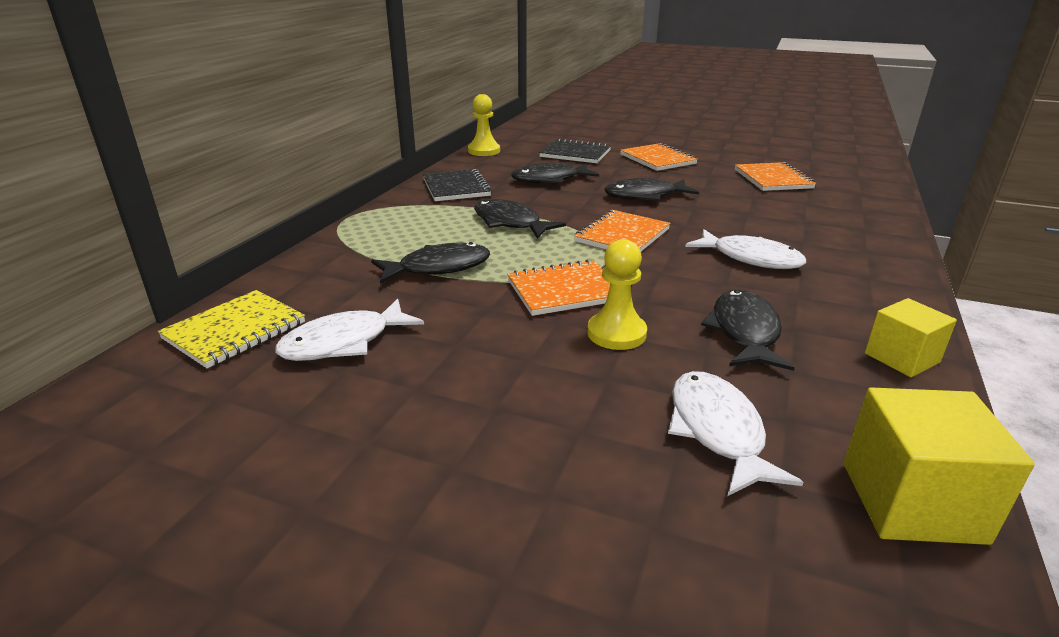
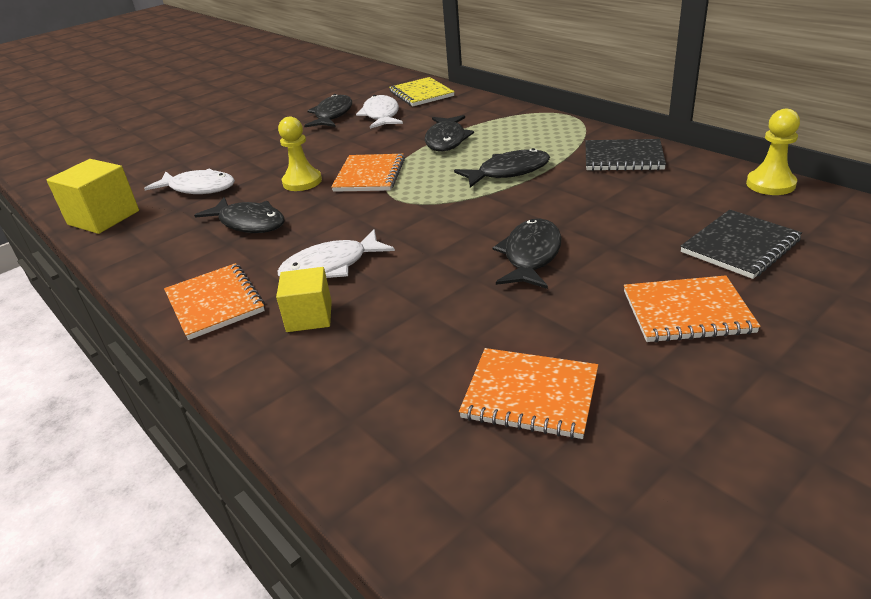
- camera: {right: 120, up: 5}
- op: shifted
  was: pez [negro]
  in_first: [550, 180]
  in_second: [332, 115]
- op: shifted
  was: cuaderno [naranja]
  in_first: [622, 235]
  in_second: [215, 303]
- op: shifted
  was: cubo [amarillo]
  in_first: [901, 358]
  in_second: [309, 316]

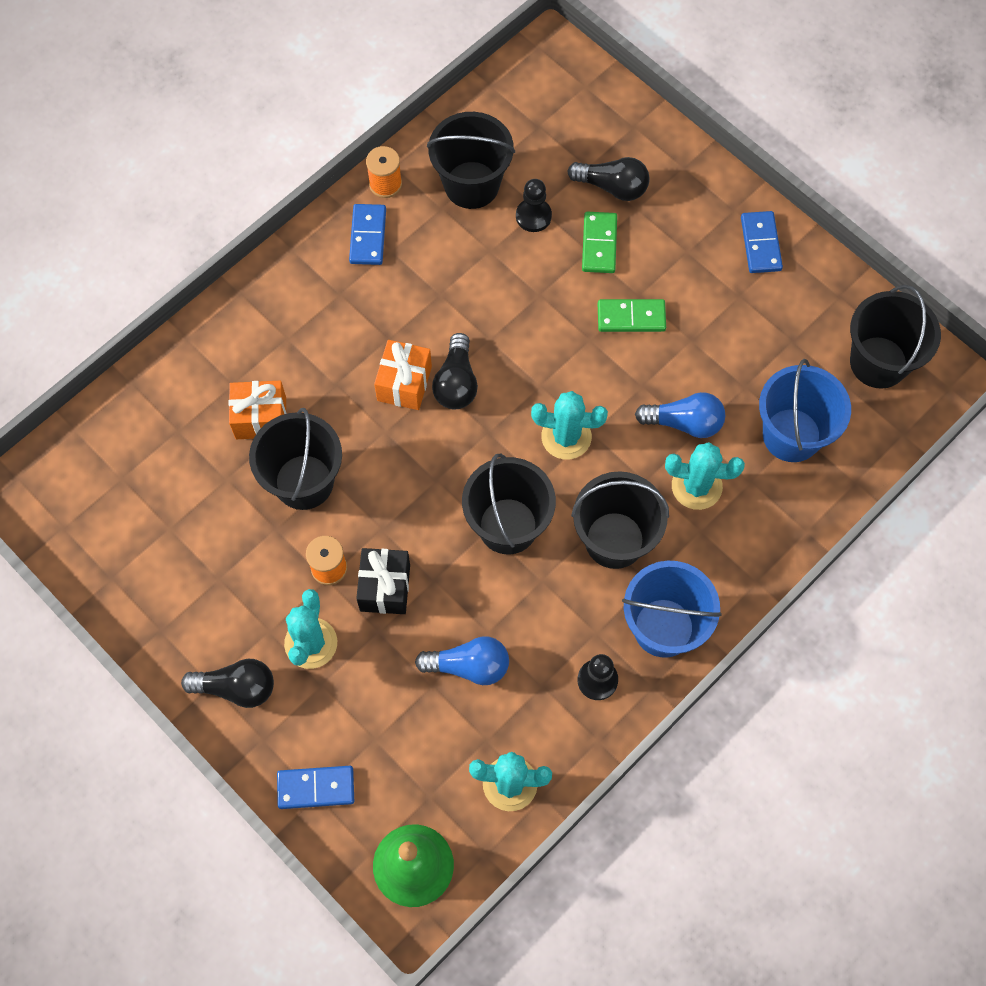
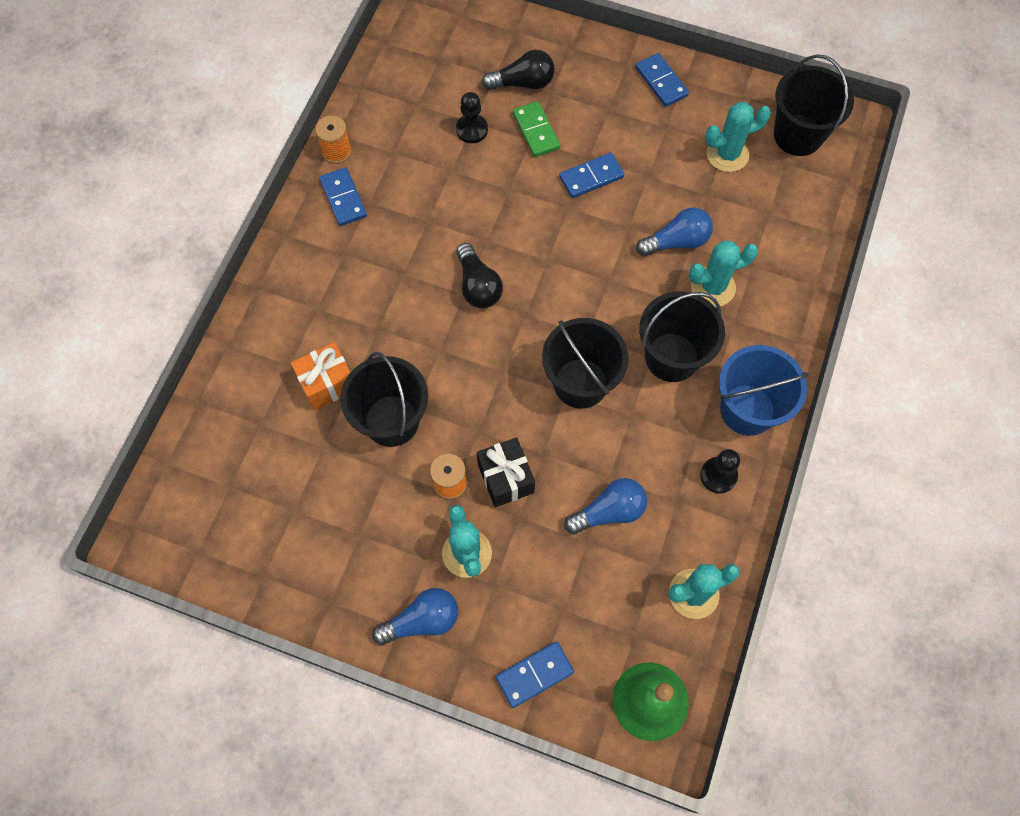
- camera: {right: -25, up: 0}
- op: repainted
  was: bombilla [negro]
  now: bombilla [azul]
  in_first: [236, 688]
  in_second: [422, 621]
- op: gone
  was: regalo [naranja]
  in_first: [404, 383]
- op: gone
  was: balde [negro]
  in_first: [471, 185]
- op: shifted
  was: cactus [turquesa]
  in_first: [566, 437]
  in_second: [727, 154]
- op: repainted
  was: ficha de dominó [verde]
  now: ficha de dominó [azul]
  in_first: [631, 317]
  in_second: [591, 177]
- op: gone
  was: balde [azul]
  in_first: [791, 435]

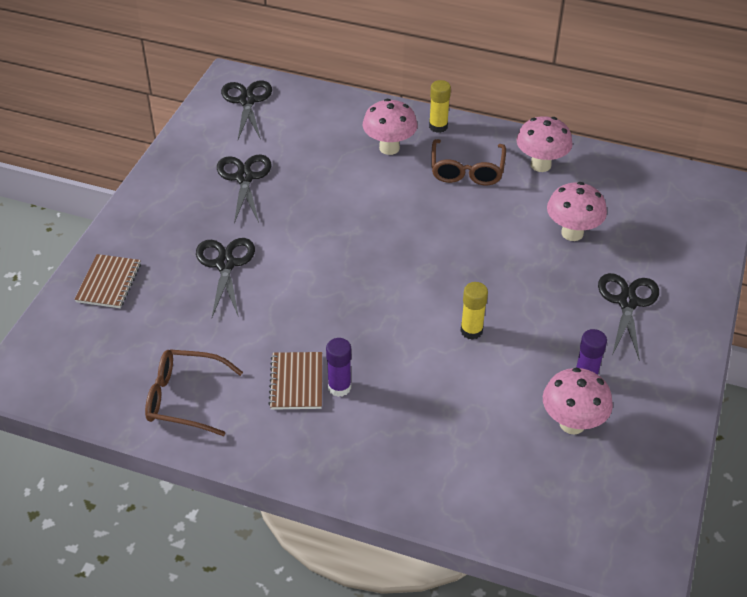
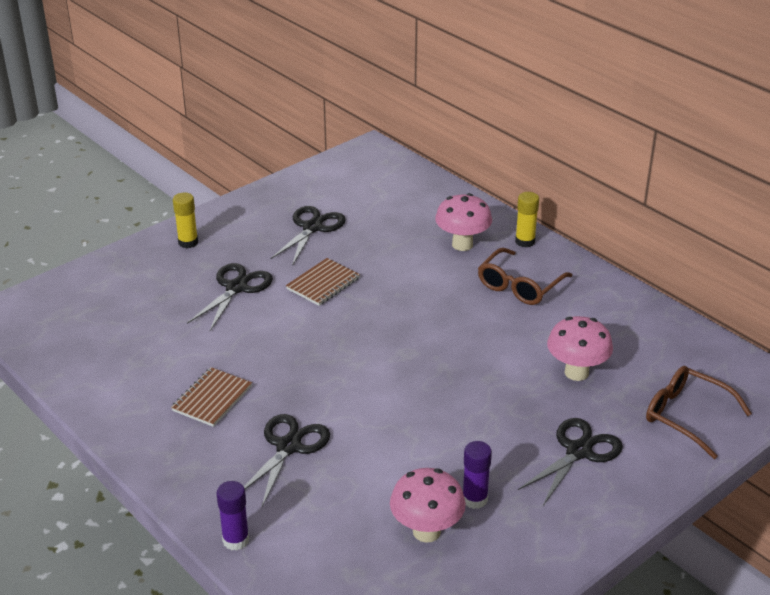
- camera: {right: 30, up: -10}
- op: shifted
  was: cuaderno [marrón]
  in_first: [109, 283]
  in_second: [323, 283]
- op: shifted
  was: gafas [marrón]
  in_first: [185, 398]
  in_second: [686, 416]
- op: shifted
  was: tijeras [negro]
  in_first: [247, 101]
  in_second: [288, 447]
- op: shifted
  was: barra de pegamento [morado]
  in_first: [339, 387]
  in_second: [235, 540]
- op: shifted
  was: barra de pegamento [amarillo]
  in_first: [471, 331]
  in_second: [188, 242]
- op: gone
  was: seta [rosa]
  in_first: [540, 165]

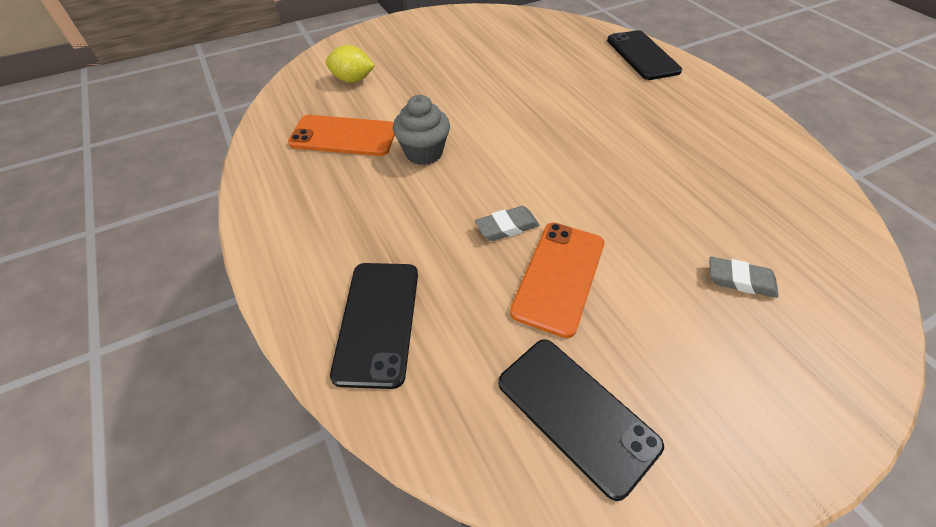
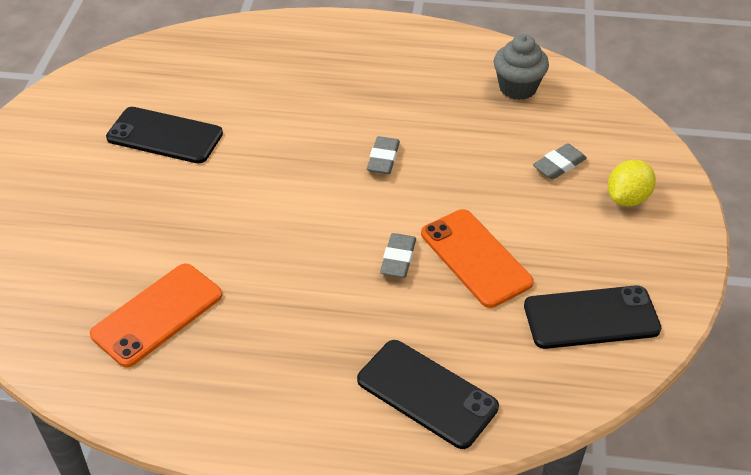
- camera: {right: -55, up: -5}
- op: shifted
  was: limón [amarillo]
  in_first: [353, 80]
  in_second: [627, 198]
- op: shifted
  was: magdalena [gris]
  in_first: [424, 153]
  in_second: [518, 88]
- op: shifted
  was: móvil [negro]
  in_first: [642, 55]
  in_second: [165, 136]
- op: new
  now: goma de borrar [gris]
  in_second: [383, 159]

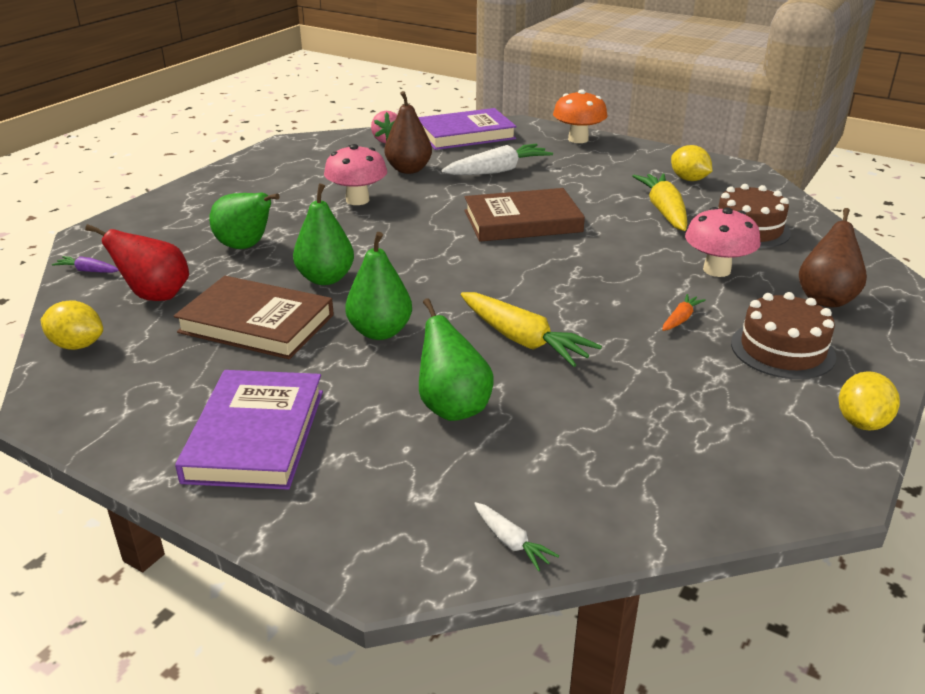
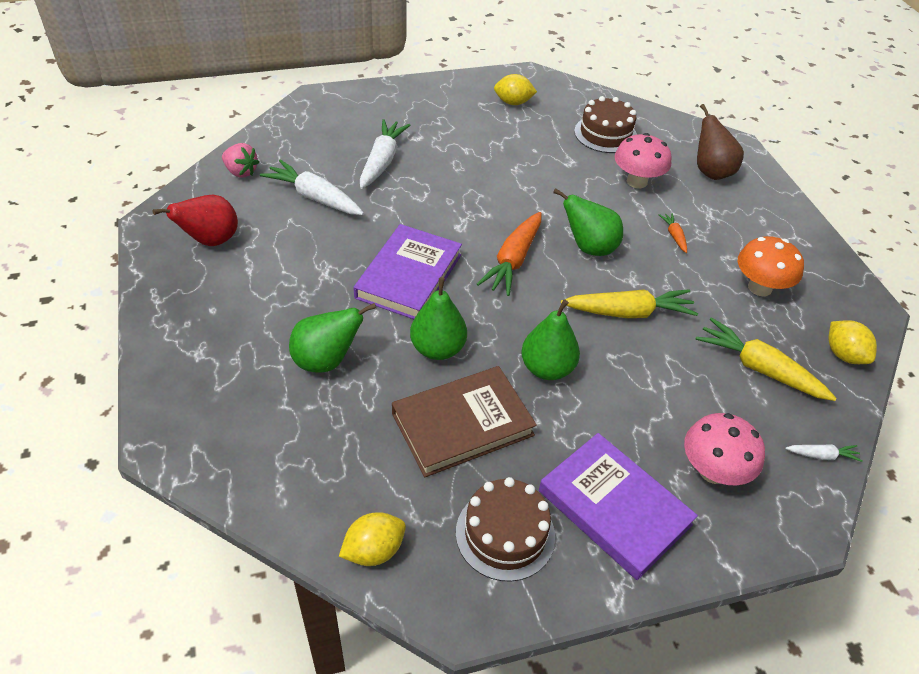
- camera: {right: -50, up: 15}
- op: gone
  was: zanahoria [morado]
  in_first: [88, 271]
- op: shifted
  was: pera [rojo]
  in_first: [155, 296]
  in_second: [210, 241]
- op: shifted
  was: seta [rosa]
  in_first: [357, 200]
  in_second: [713, 471]
- op: swapped
  was: pera [marrón]
  now: zanahoria [blanco]
  in_first: [408, 170]
  in_second: [314, 197]
- op: shifted
  was: libro [morado]
  in_first: [465, 134]
  in_second: [408, 276]
- op: shifted
  was: pera [verde]
  in_first: [452, 407]
  in_second: [589, 247]
- op: gone
  was: libro [marrón]
  in_first: [522, 221]
- op: shifted
  was: seta [naranja]
  in_first: [578, 139]
  in_second: [759, 287]
- op: shifted
  was: zanahoria [amarillo]
  in_first: [664, 211]
  in_second: [758, 368]
- op: shifted
  was: tarta [marrón]
  in_first: [782, 350]
  in_second: [505, 534]
- op: shifted
  was: limón [amarillo]
  in_first: [861, 422]
  in_second: [844, 355]
- op: new
  now: zanahoria [naranja]
  in_second: [513, 261]

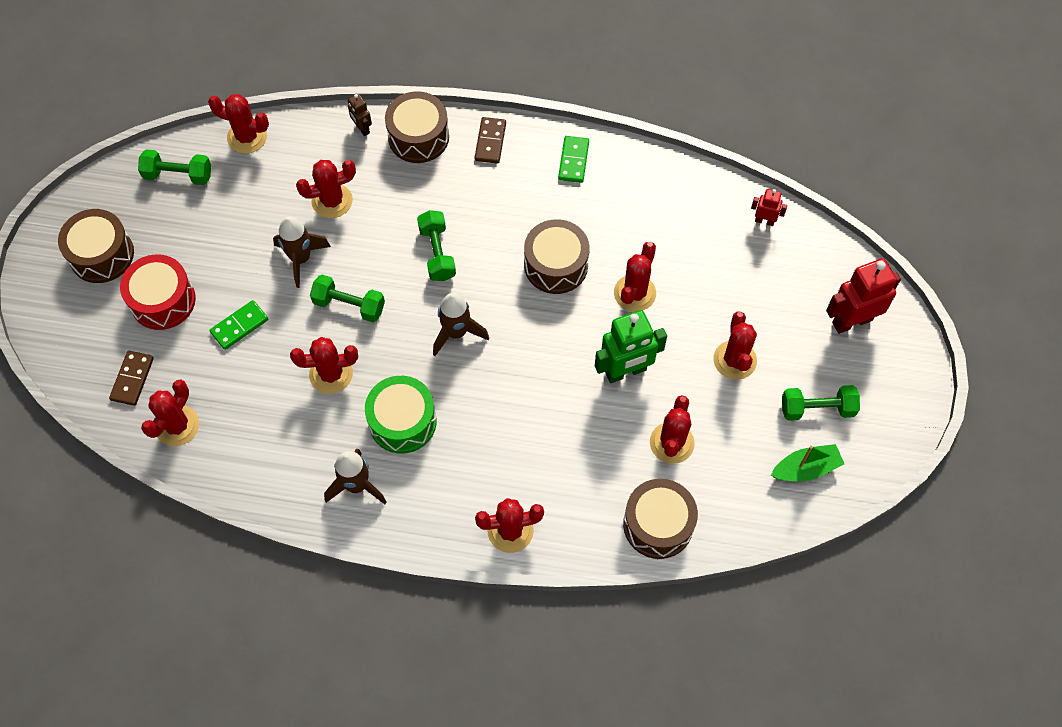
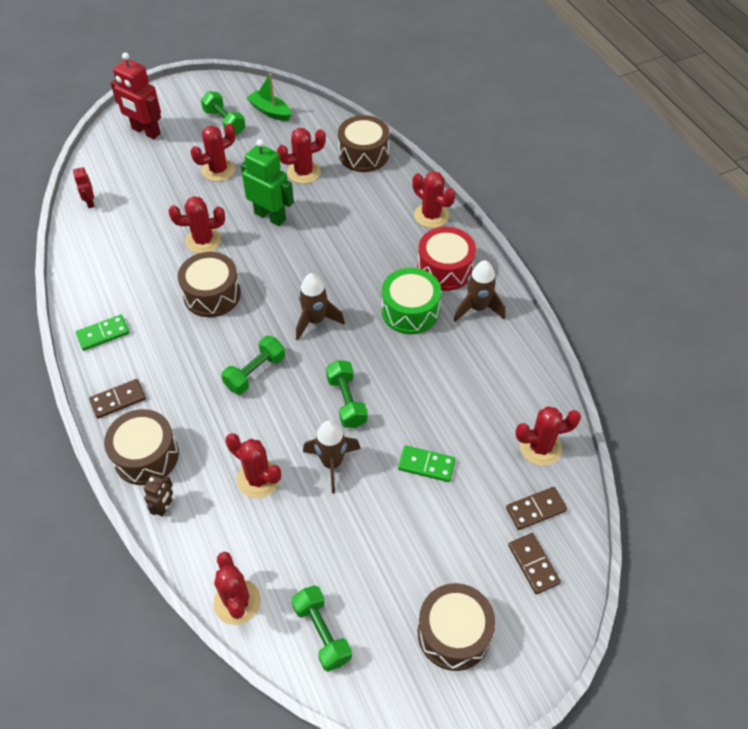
- camera: {right: -125, up: -10}
- op: shifted
  was: tambor [rojo]
  in_first: [163, 300]
  in_second: [445, 269]
- op: gone
  was: cactus [rojo]
  in_first: [331, 374]
- op: new
  now: ficha de dominó [marrón]
  in_second: [533, 564]

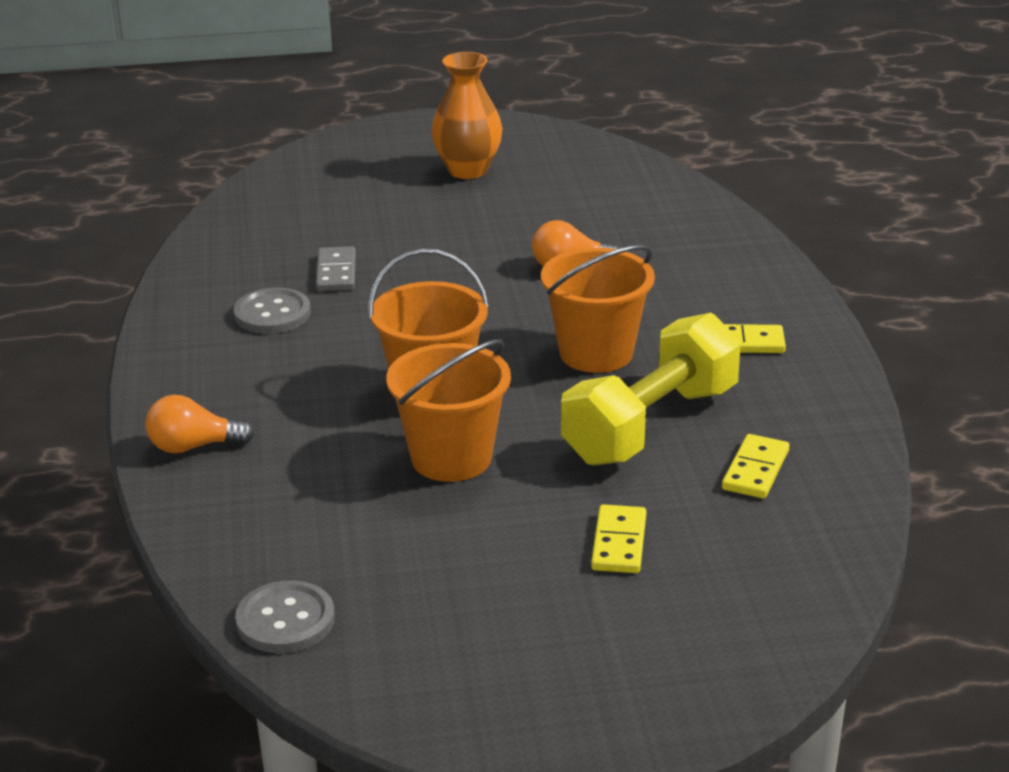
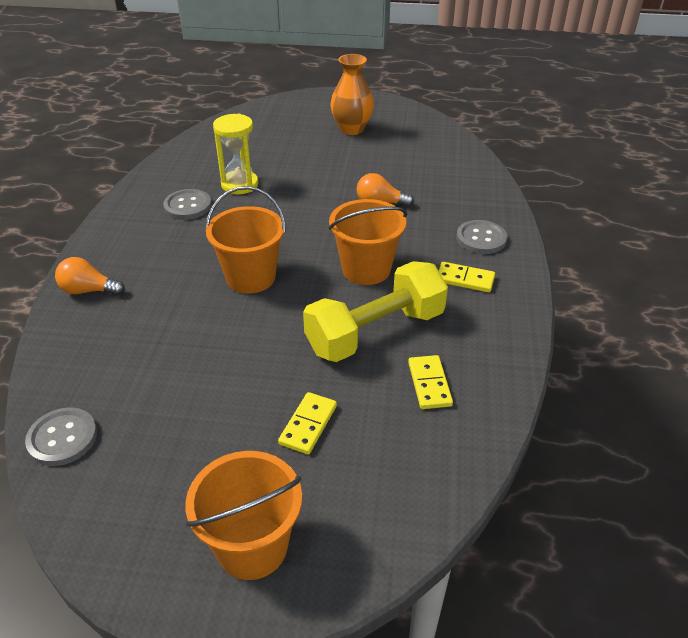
- camera: {right: 15, up: 10}
- op: swapped
  was: ficha de dominó [gris]
  now: reloj de arena [amarillo]
  in_first: [336, 272]
  in_second: [239, 184]
- op: shifted
  was: balde [naranja]
  in_first: [451, 458]
  in_second: [252, 546]
- op: rotated
  was: ficha de dominó [amarillo]
  in_first: [755, 470]
  in_second: [429, 384]
  clockwise: -45
- op: new
  now: botón [gris]
  in_second: [481, 238]

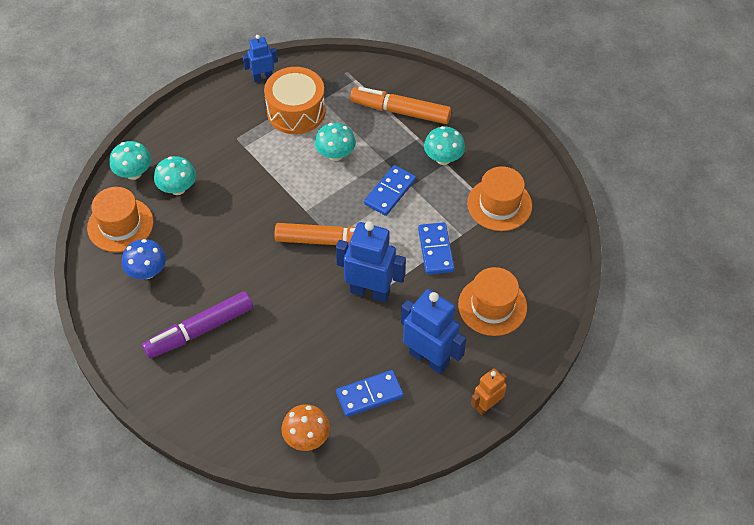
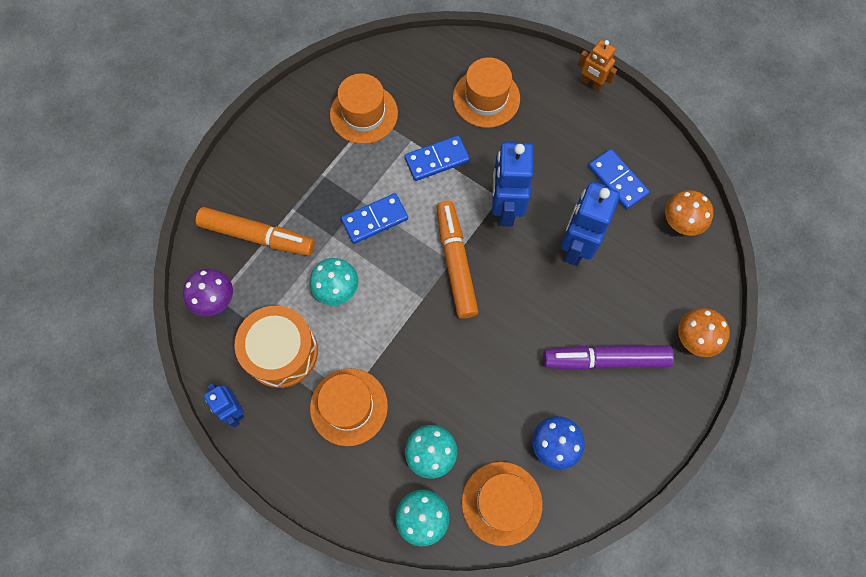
- camera: {right: -105, up: 15}
- op: rotated
  was: rotulador [morado]
  in_first: [200, 330]
  in_second: [605, 360]
  clockwise: 135
- op: rotated
  was: rotulador [naranja]
  in_first: [400, 111]
  in_second: [257, 236]
  clockwise: -75
- op: rotated
  was: ficha de dominó [azul]
  in_first: [389, 192]
  in_second: [375, 220]
  clockwise: -45
- op: shifted
  was: robot [azul]
  in_first: [429, 358]
  in_second: [576, 246]
- op: gone
  was: seta [turquesa]
  in_first: [443, 158]
- op: new
  now: seta [morado]
  in_second: [215, 299]
- op: new
  now: sombrero [naranja]
  in_second: [349, 406]
- op: new
  now: seta [naranja]
  in_second: [694, 338]

